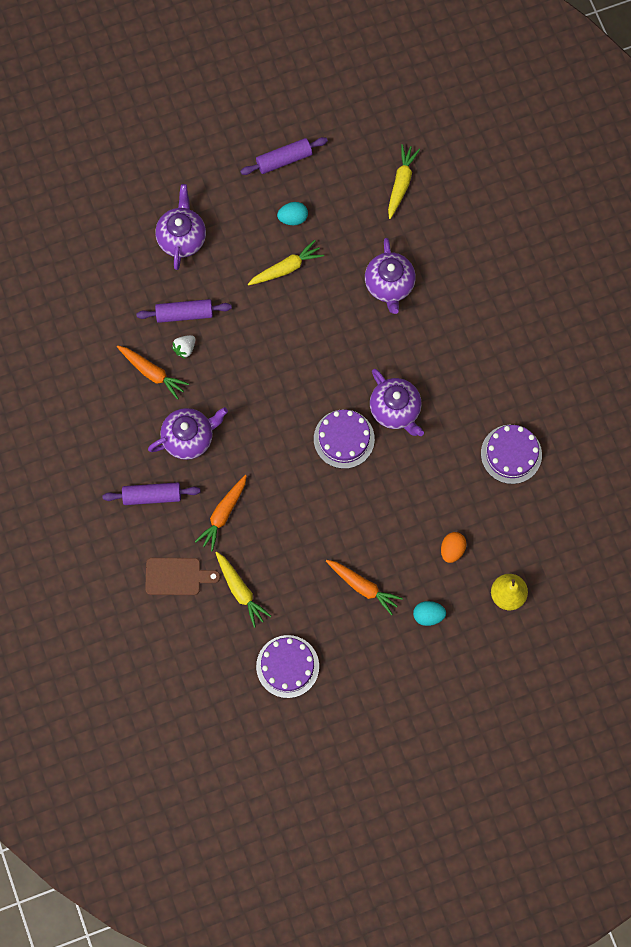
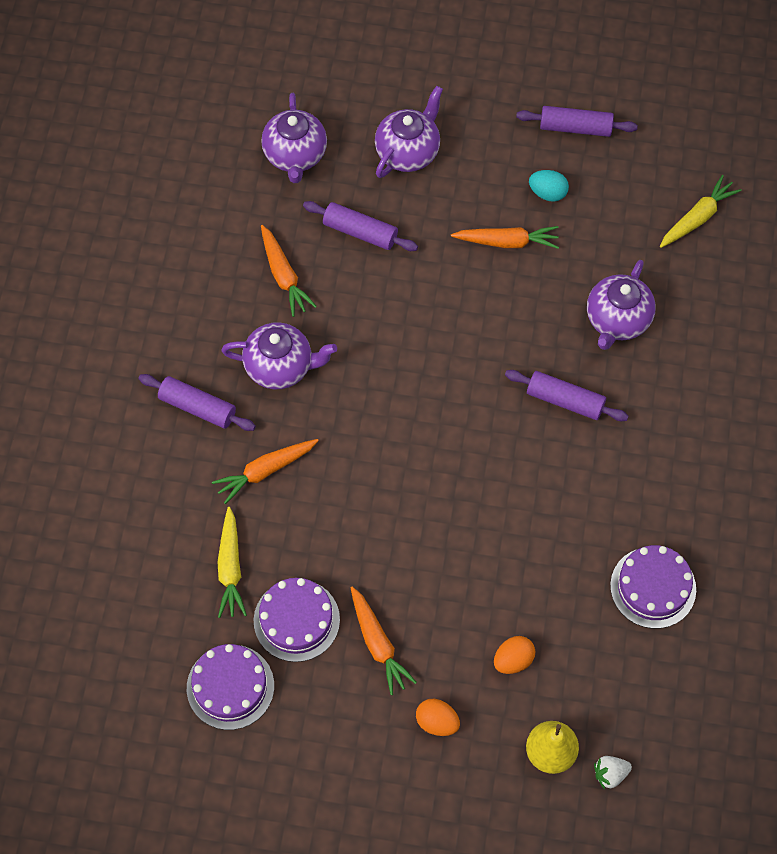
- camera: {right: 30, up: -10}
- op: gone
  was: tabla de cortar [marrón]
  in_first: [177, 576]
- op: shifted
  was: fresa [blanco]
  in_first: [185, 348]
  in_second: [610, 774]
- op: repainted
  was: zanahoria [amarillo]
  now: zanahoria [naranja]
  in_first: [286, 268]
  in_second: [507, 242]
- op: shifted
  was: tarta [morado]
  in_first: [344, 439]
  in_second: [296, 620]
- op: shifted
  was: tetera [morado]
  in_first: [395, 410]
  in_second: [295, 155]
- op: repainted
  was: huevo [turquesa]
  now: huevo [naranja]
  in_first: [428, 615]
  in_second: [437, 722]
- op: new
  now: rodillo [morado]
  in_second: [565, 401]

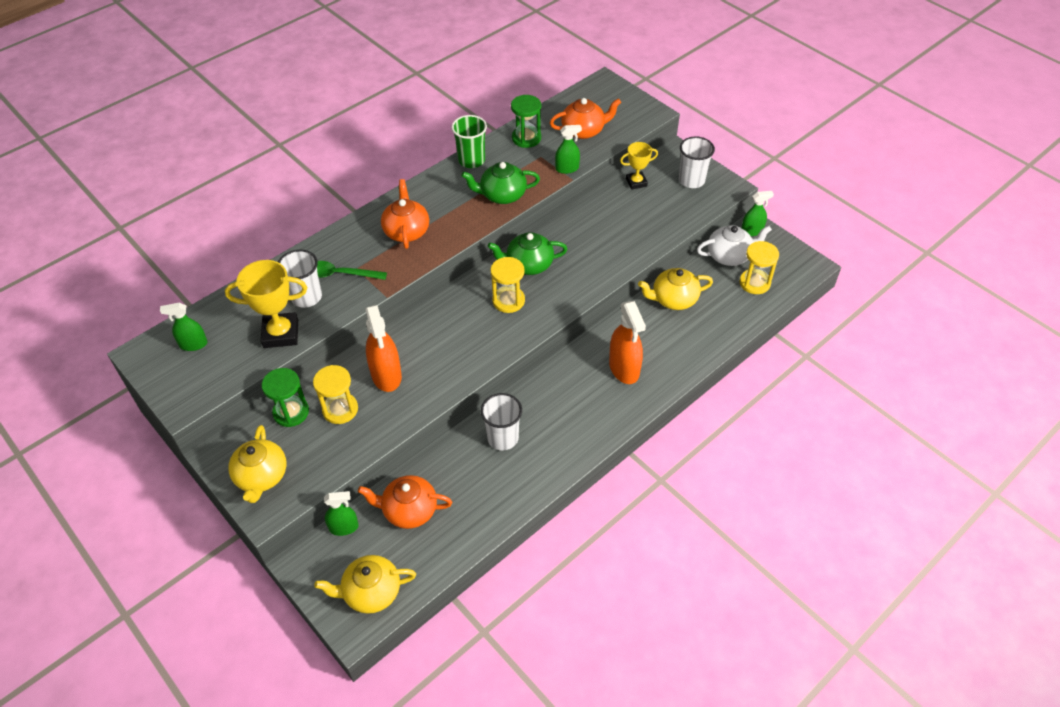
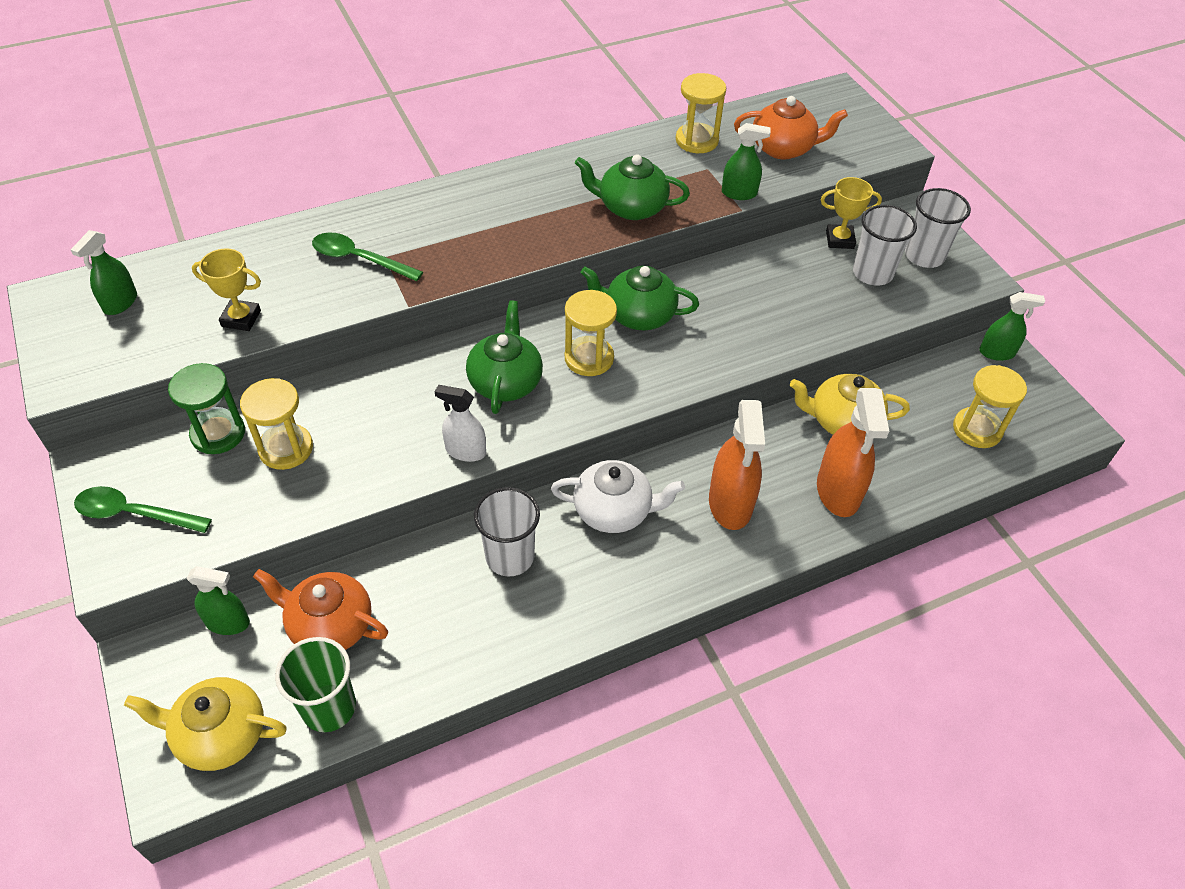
- camera: {right: 15, up: 0}
- op: rotated
  was: pulverizador [verde]
  in_first: [193, 344]
  in_second: [120, 303]
  clockwise: -75
- op: scaled
  was: trofeo [amarillo]
  in_first: [281, 334]
  in_second: [241, 318]
  ratio: 0.61
- op: swapped
  was: tetera [amarillo]
  now: cuchara [verde]
  in_first: [261, 476]
  in_second: [134, 513]
- op: shifted
  was: vaso [blanco]
  in_first: [306, 297]
  in_second: [872, 273]
- op: shifted
  was: pulverizador [naranja]
  in_first: [386, 375]
  in_second: [838, 491]
- op: gone
  was: tetera [naranja]
  in_first: [406, 231]
- op: shifted
  was: vaso [verde]
  in_first: [471, 160]
  in_second: [329, 707]
- op: repainted
  was: reloj de arena [verde]
  now: reloj de arena [amarillo]
  in_first: [526, 138]
  in_second: [697, 140]
- op: shifted
  was: tetera [blanco]
  in_first: [729, 256]
  in_second: [614, 511]
- op: new
  now: pulverizador [blanco]
  in_second: [465, 451]
- op: new
  now: tetera [verde]
  in_second: [505, 382]

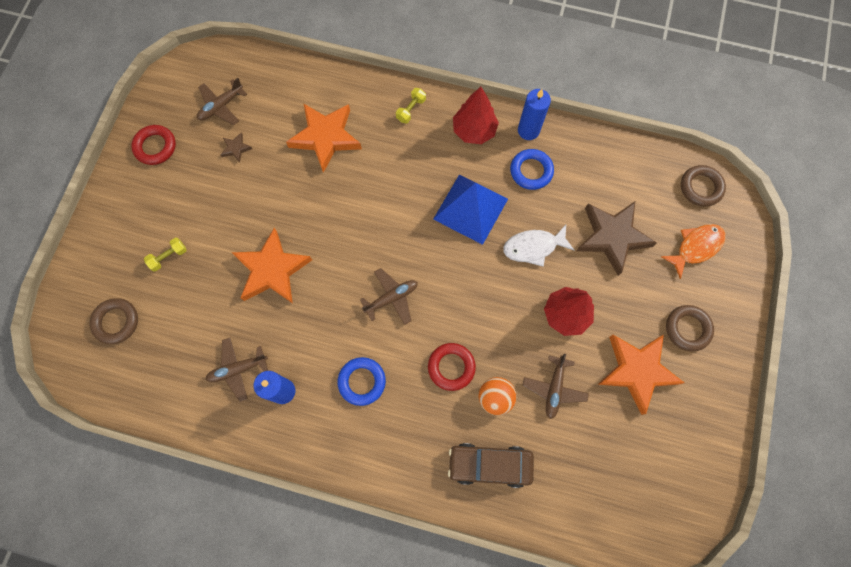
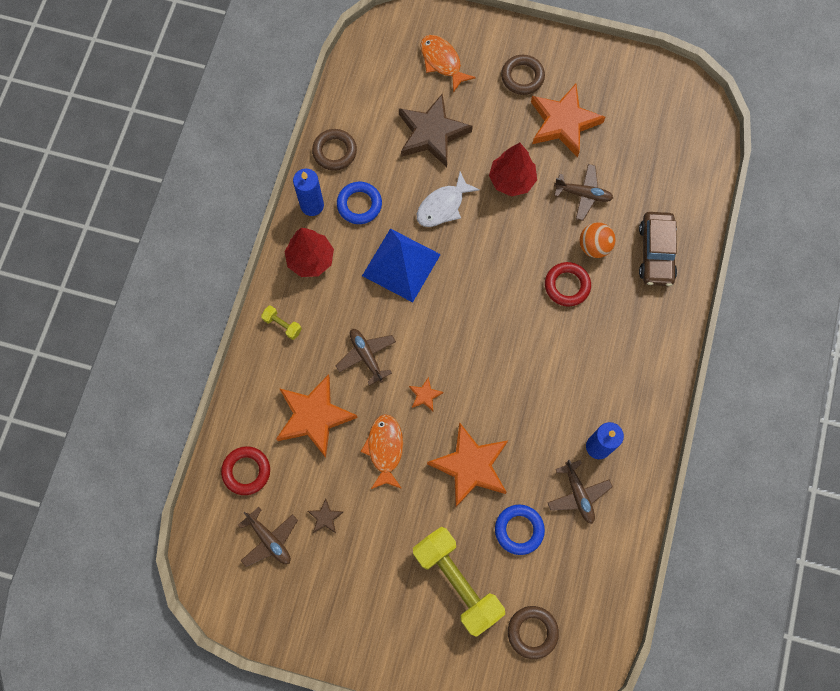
- camera: {right: -90, up: 0}
- op: shifted
  was: anillo [rojo]
  in_first: [155, 147]
  in_second: [246, 471]
- op: scaled
  was: mancuerna [amarillo]
  in_first: [168, 257]
  in_second: [457, 582]
  ratio: 2.44
- op: shifted
  was: anillo [azul]
  in_first: [362, 381]
  in_second: [519, 530]
- op: shifted
  was: avión [marrón]
  in_first: [391, 298]
  in_second: [366, 356]
- op: rotated
  was: pez [blanco]
  in_first: [533, 247]
  in_second: [443, 206]
  clockwise: 60
- op: shifted
  was: anillo [marrón]
  in_first: [700, 187]
  in_second: [334, 151]
- op: new
  now: pez [naranja]
  in_second: [385, 449]
- op: new
  now: estrella [naranja]
  in_second: [425, 395]

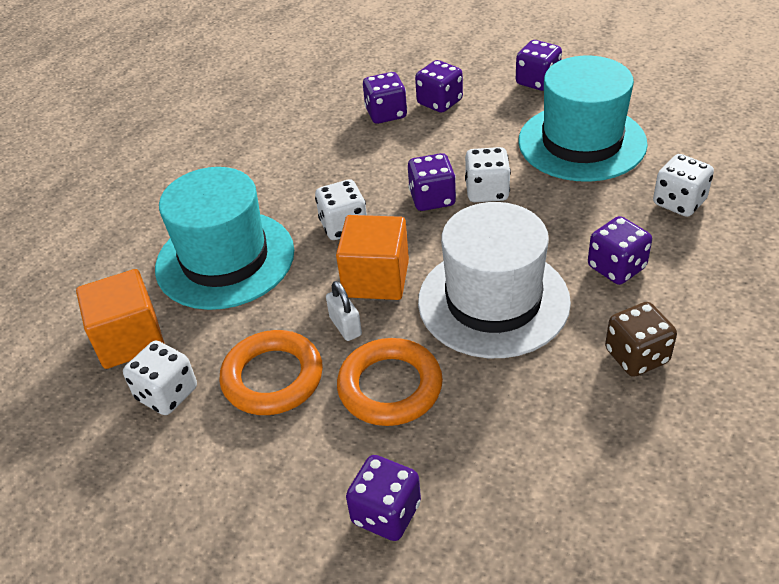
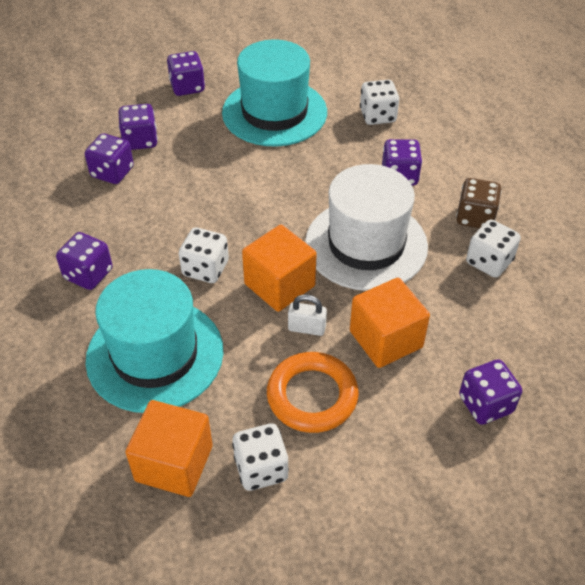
- camera: {right: -55, up: 5}
- op: swapped
  was: anillo [naranja]
  now: cubo [naranja]
  in_first: [390, 387]
  in_second: [386, 339]
- op: shifted
  was: dado [morado]
  in_first: [432, 199]
  in_second: [88, 274]
- op: shifted
  was: dado [blanco]
  in_first: [487, 191]
  in_second: [489, 262]

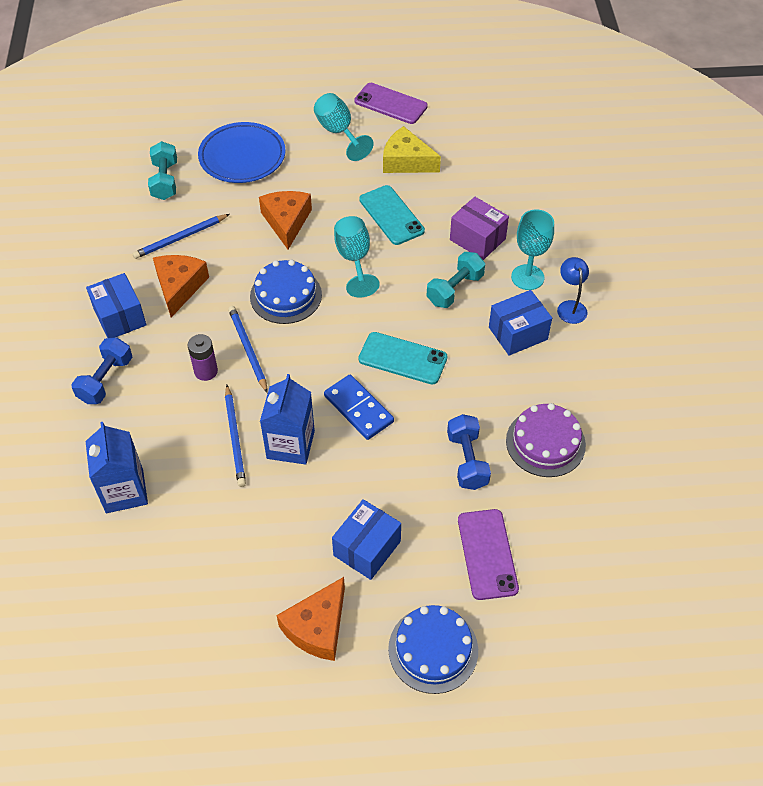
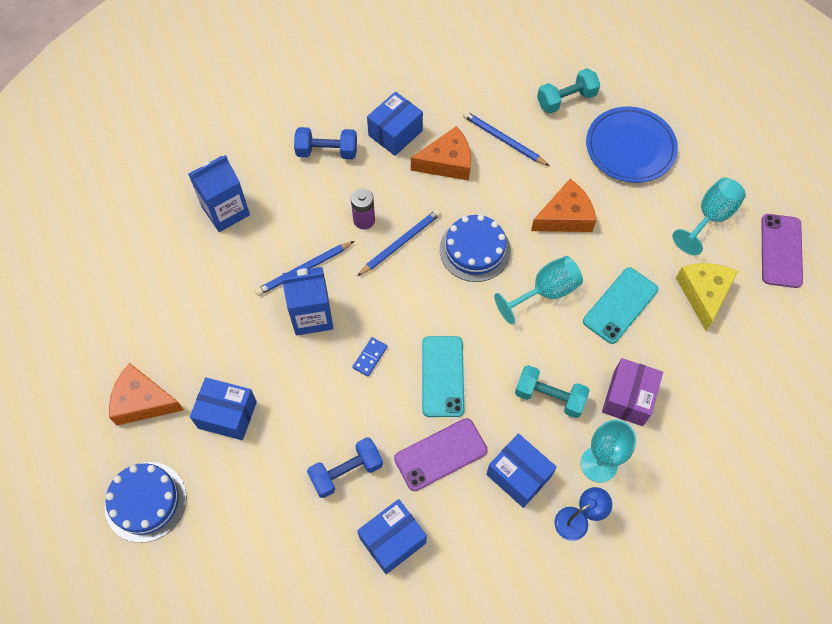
- camera: {right: 70, up: 10}
- op: scaled
  was: ficha de dominó [azul]
  in_first: [358, 409]
  in_second: [370, 357]
  ratio: 0.55
- op: shifted
  was: móvil [morado]
  in_first: [487, 554]
  in_second: [440, 454]
- op: swapped
  was: tarta [morado]
  now: caja [azul]
  in_first: [545, 442]
  in_second: [392, 540]

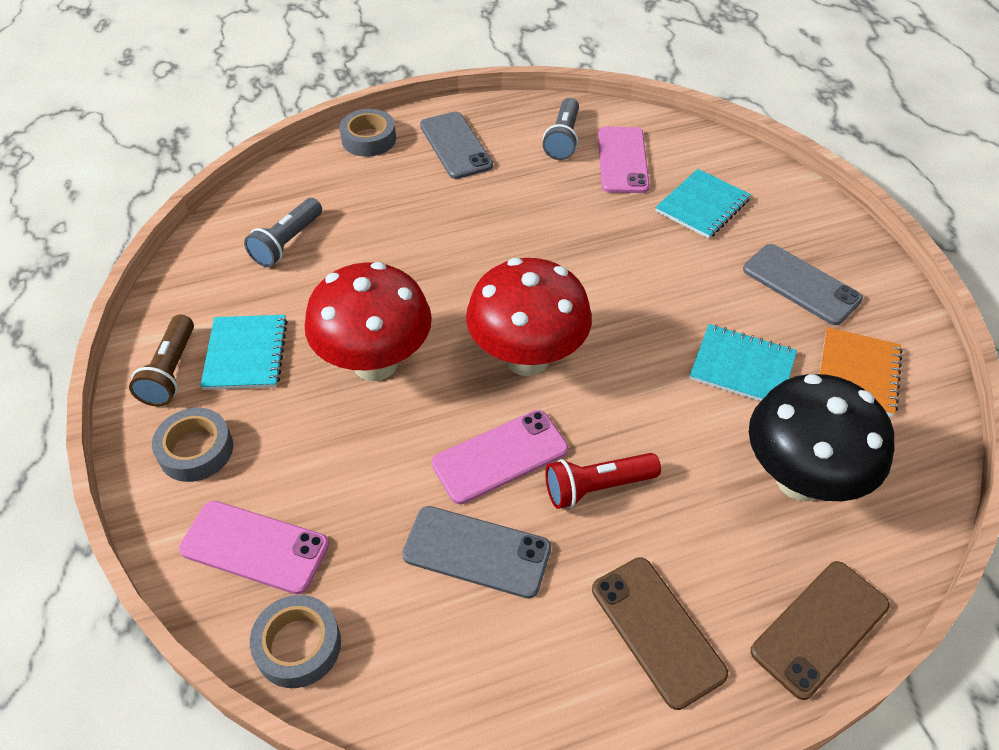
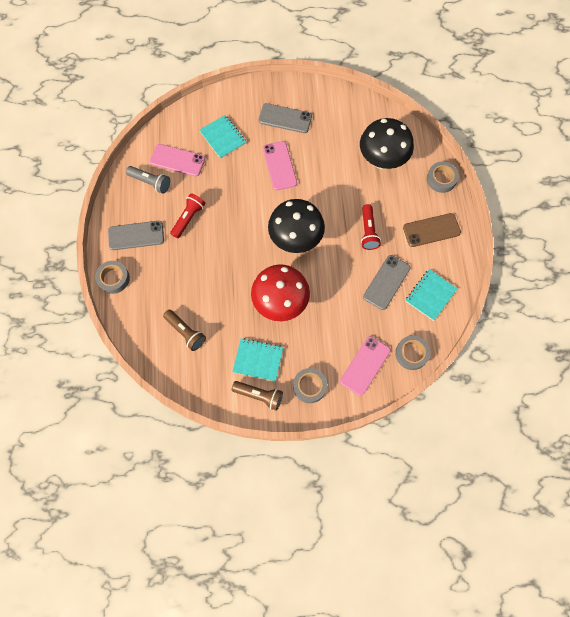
- camera: {right: -75, up: 20}
- op: repainted
  was: lámpara de mano [gris]
  now: lámpara de mano [marrón]
  in_first: [287, 243]
  in_second: [186, 332]
- op: shifted
  was: móvil [rosa]
  in_first: [500, 456]
  in_second: [279, 166]
- op: repainted
  was: seta [rojo]
  now: seta [negro]
  in_first: [527, 358]
  in_second: [295, 239]
- op: shifted
  was: cuaderno [turquesa]
  in_first: [742, 367]
  in_second: [430, 295]
- op: rotated
  was: móvil [gris]
  in_first: [801, 284]
  in_second: [285, 118]
  clockwise: 45
- op: swapped
  was: móvil [marrón]
  now: cinta adhesiva [gris]
  in_first: [820, 628]
  in_second: [441, 179]
- op: gone
  was: cuaderno [naranja]
  in_first: [857, 373]
- op: new
  now: lámpara de mano [rojo]
  in_second: [188, 218]

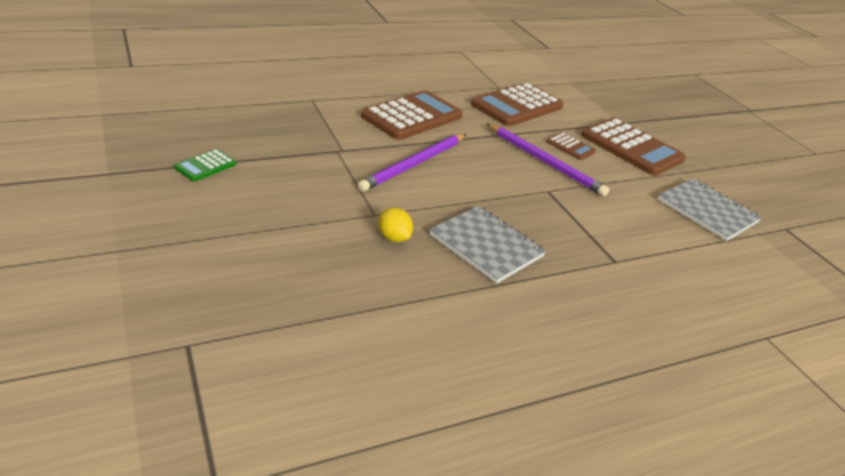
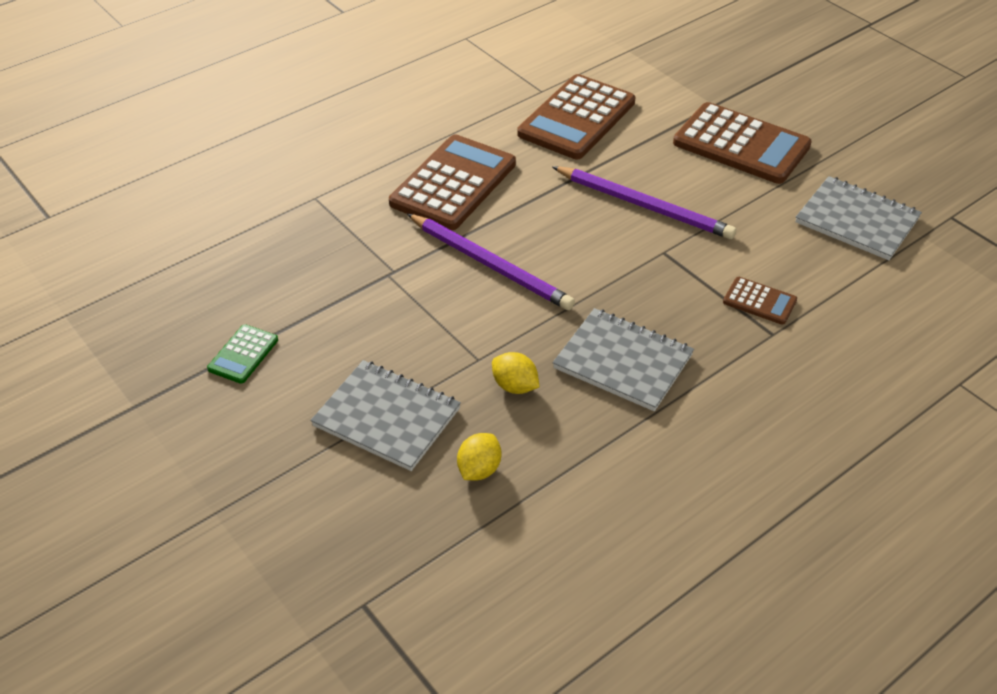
- camera: {right: -10, up: 10}
- op: rotated
  was: lápiz [morado]
  in_first: [414, 164]
  in_second: [490, 265]
  clockwise: -75
- op: shifted
  was: calculadora [marrón]
  in_first: [570, 147]
  in_second: [759, 301]
- op: new
  now: cuaderno [gris]
  in_second: [387, 417]
- op: new
  now: limón [amarillo]
  in_second: [479, 469]

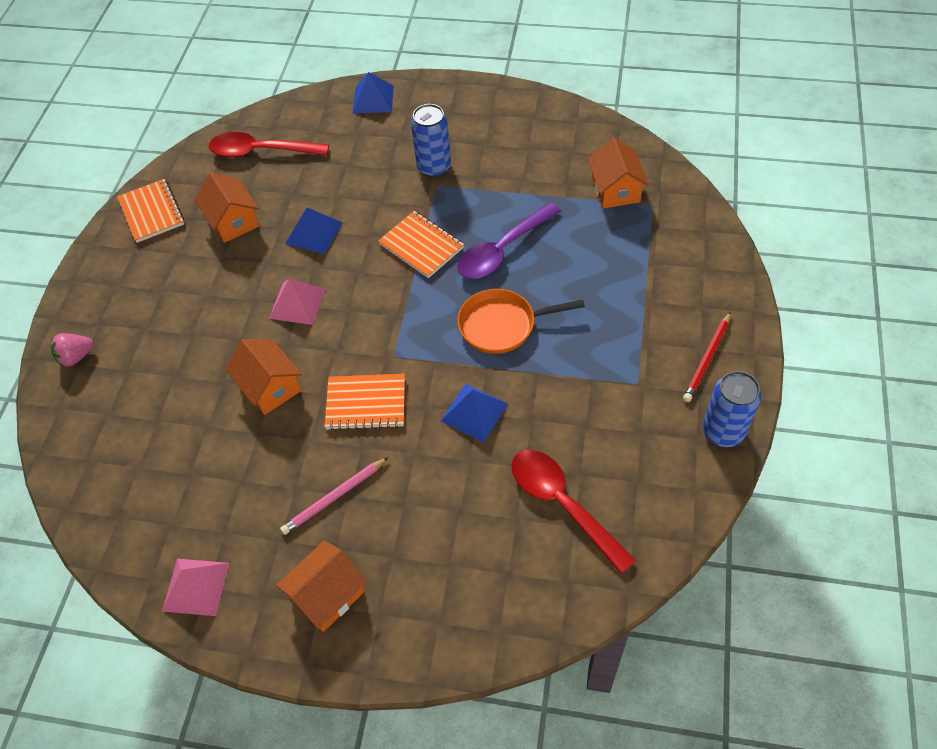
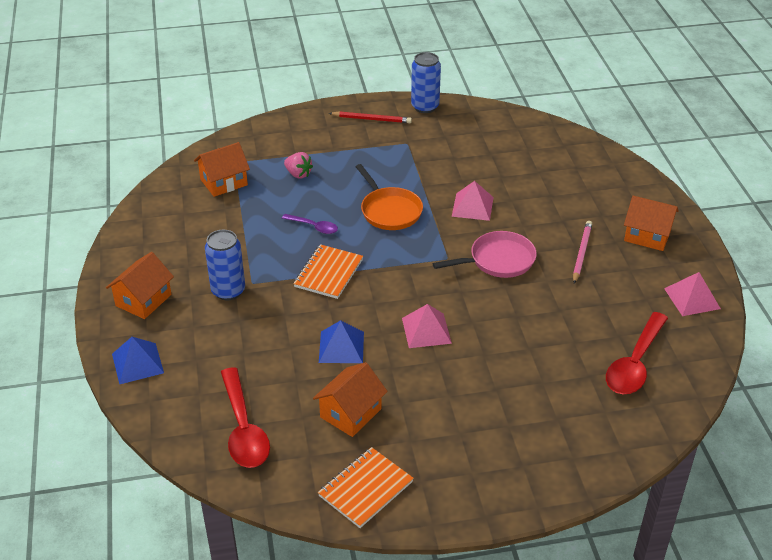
- camera: {right: -115, up: -15}
- op: shifted
  was: fresa [rosa]
  in_first: [76, 357]
  in_second: [298, 174]
- op: shifted
  was: casa [naranja]
  in_first: [270, 387]
  in_second: [143, 300]
- op: rotated
  was: lápiz [rosa]
  in_first: [334, 497]
  in_second: [581, 253]
  clockwise: -105
- op: swapped
  was: cuaderno [naranja]
  now: sartén [rosa]
  in_first: [366, 403]
  in_second: [498, 260]
- op: repainted
  was: pirámide [azul]
  now: pirámide [rosa]
  in_first: [474, 412]
  in_second: [472, 206]
- op: scaled
  was: cuchara [morado]
  in_first: [502, 250]
  in_second: [314, 227]
  ratio: 0.54
- op: shifted
  was: cuchara [rojo]
  in_first: [562, 504]
  in_second: [635, 363]

